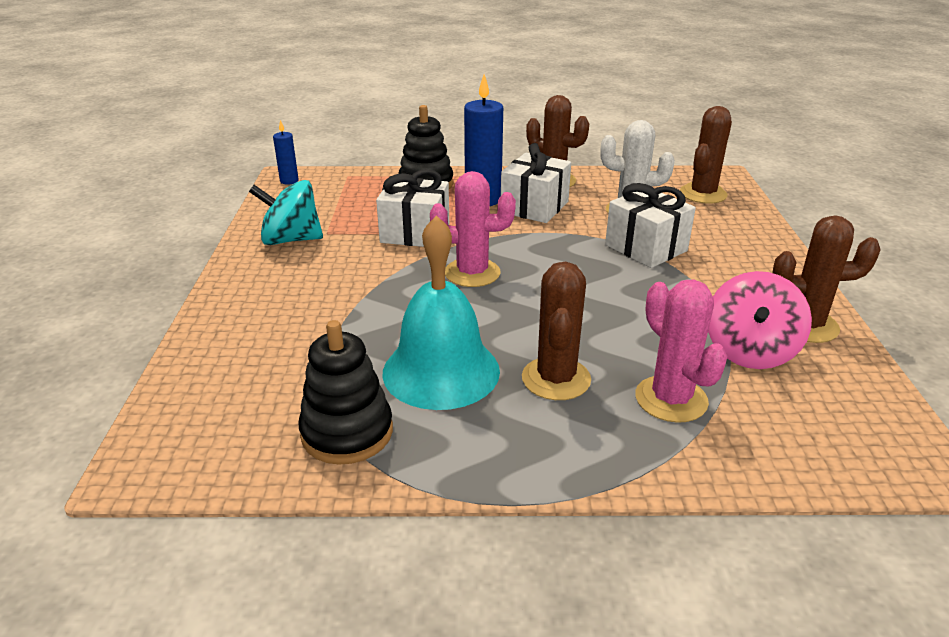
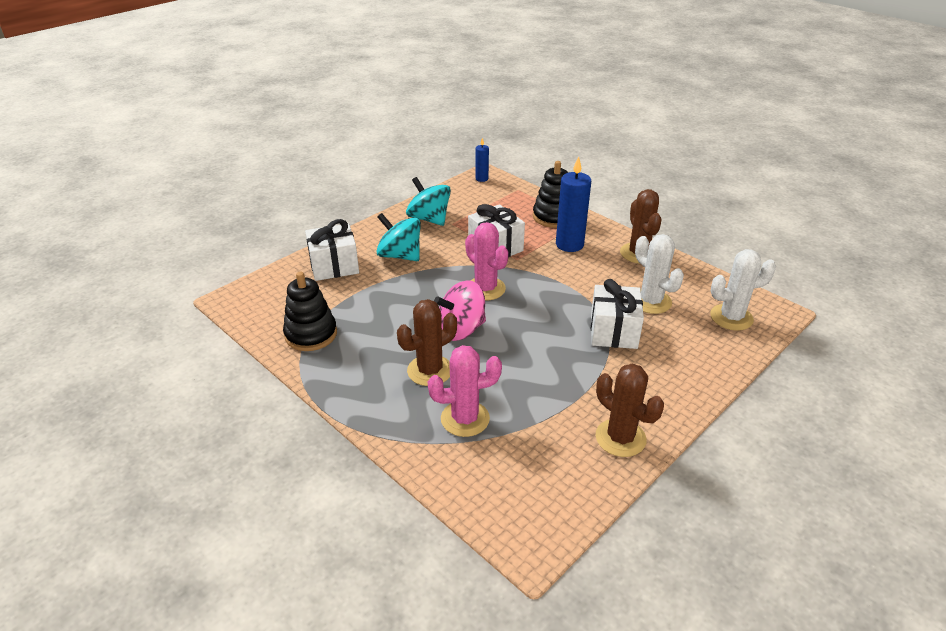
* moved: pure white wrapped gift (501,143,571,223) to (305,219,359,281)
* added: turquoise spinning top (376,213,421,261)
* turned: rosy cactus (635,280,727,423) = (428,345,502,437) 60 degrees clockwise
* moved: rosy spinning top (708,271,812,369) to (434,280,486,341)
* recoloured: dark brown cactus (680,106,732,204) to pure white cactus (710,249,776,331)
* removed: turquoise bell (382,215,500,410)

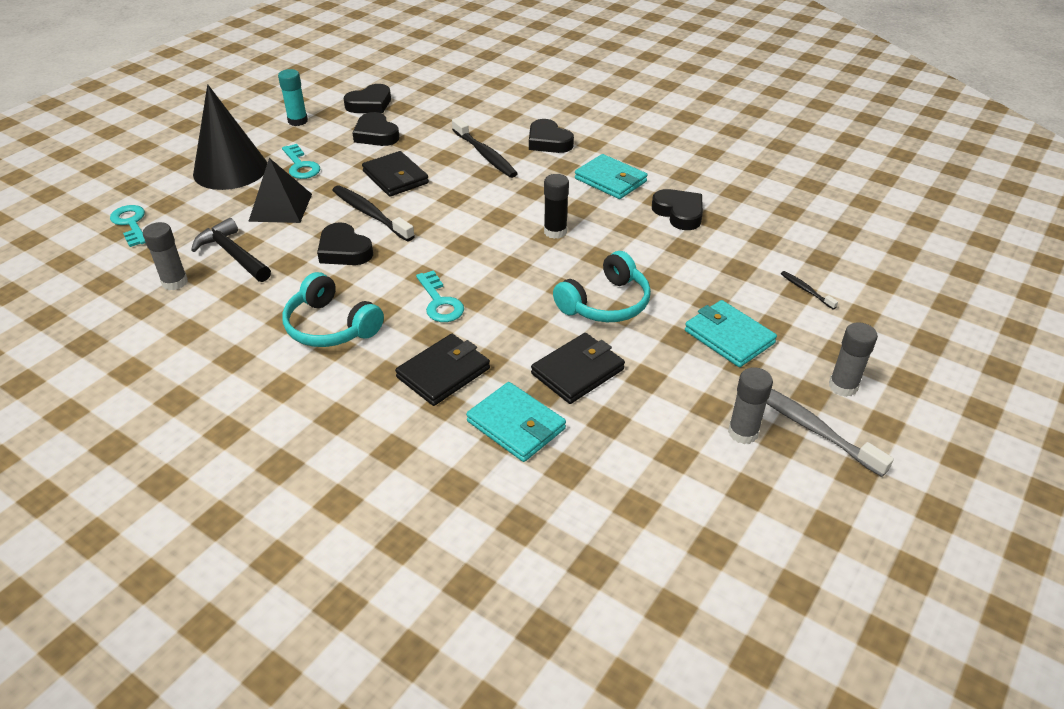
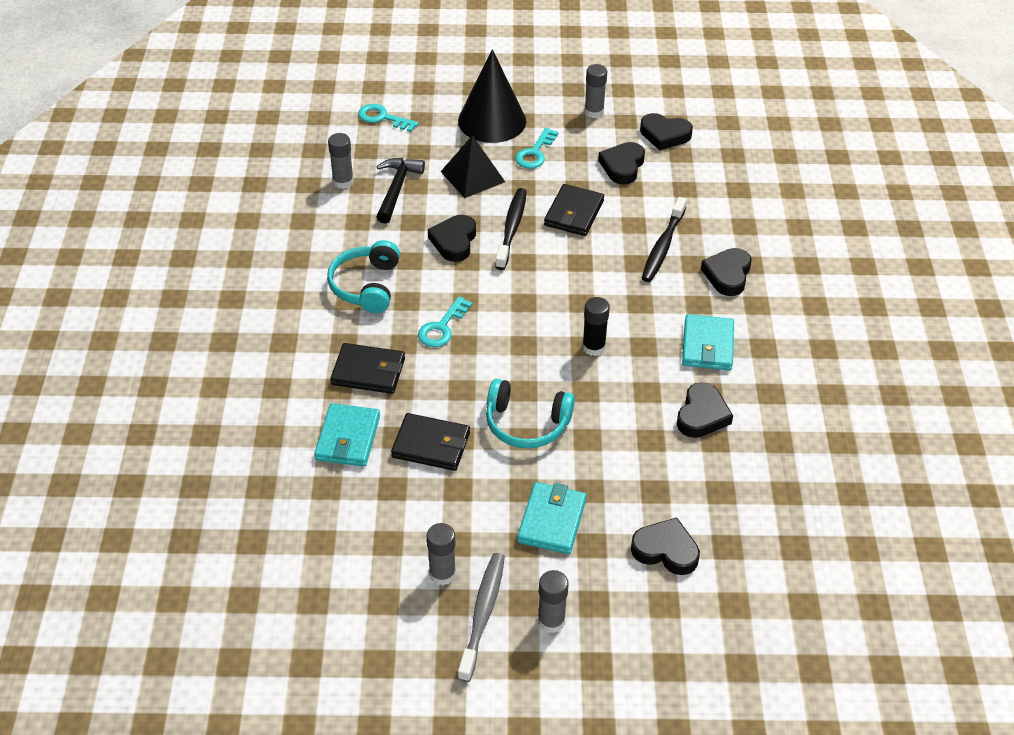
* turned: turquoise door key (110,205,146,247) = (358,104,419,132) 90 degrees counterclockwise
* recoloured: turquoise glue (278,69,308,126) to ash-grey glue (584,64,607,118)
* replaced: black tooth brush (781,271,838,309) to black heart (631,518,700,575)

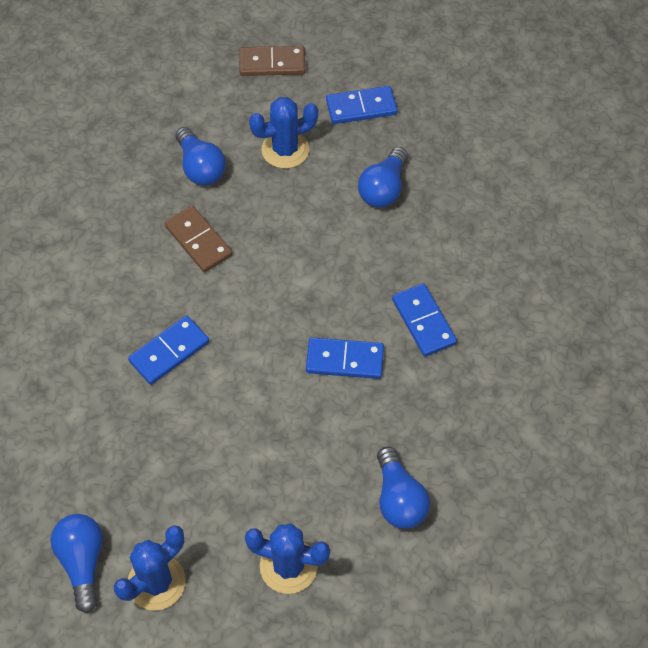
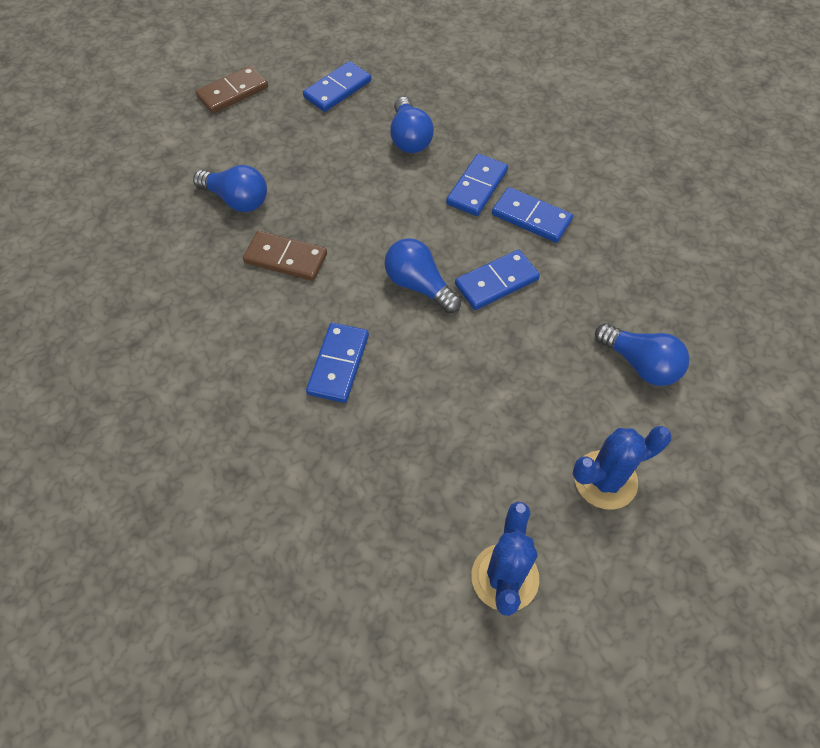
* moved: cobalt lightbulb (50,514,103,613) to (384,238,461,313)
* added: cobalt domino (446,154,508,216)
* removed: cobalt cactus (249,97,318,169)

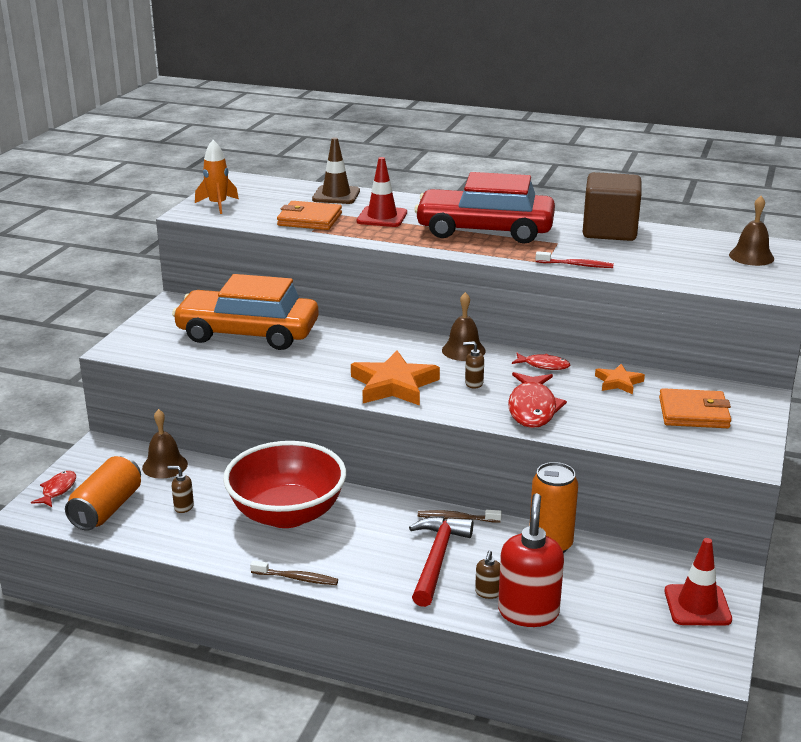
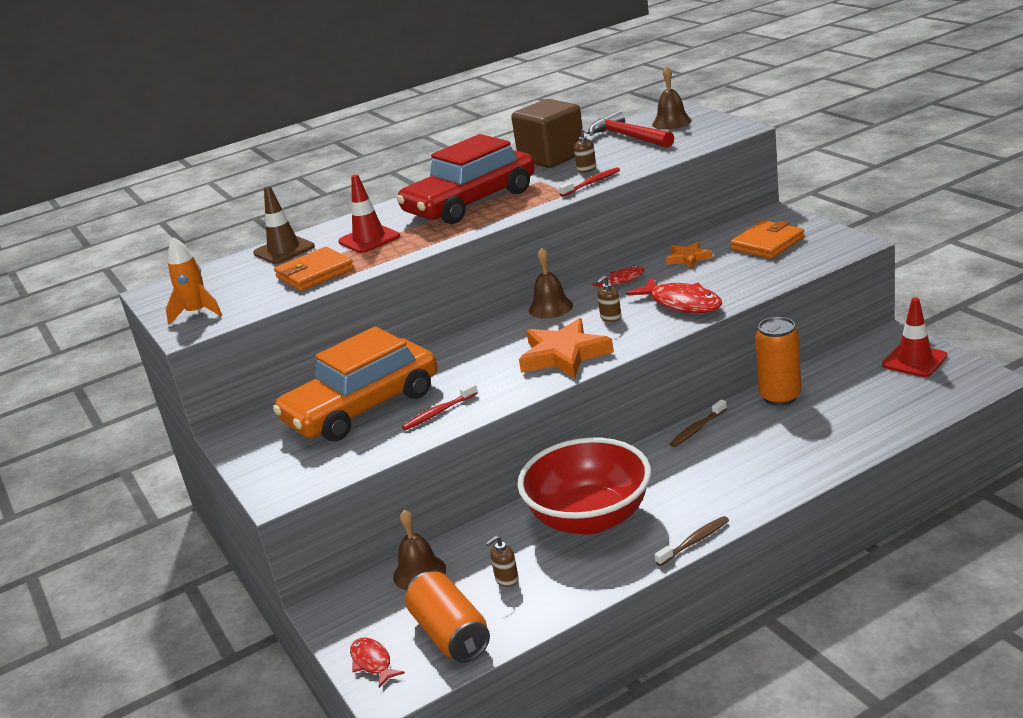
* added: scarlet tooth brush (402,383,478,430)
* moved: dark brown soap pump (475,550,500,599) to (574,128,596,173)
* moved: scarlet carpenter's hammer (409,516,473,607) to (588,111,674,148)
* removed: scarlet soap pump (498,493,564,627)

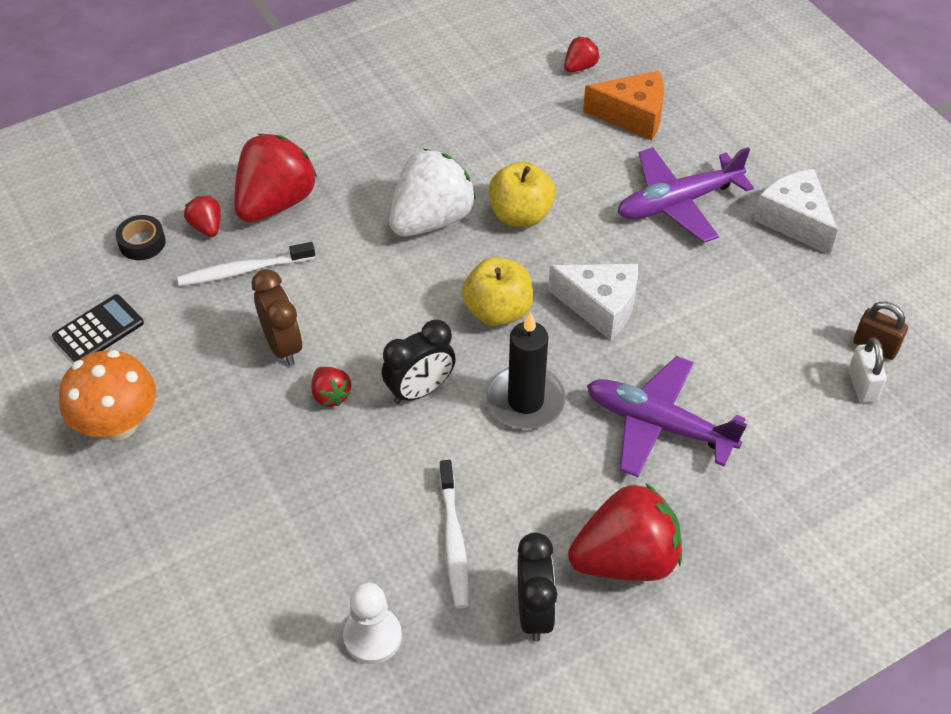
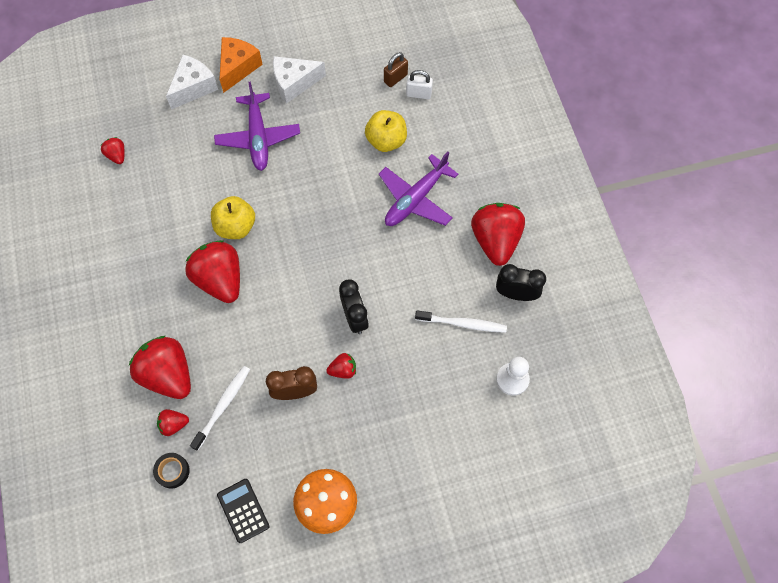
* moved: pure white piece of cheese (548,264,638,340) to (166,55,218,110)
* recoloured: pure white berry (389,149,476,236) to scarlet berry (185,240,240,303)
* turned: pure white tooth brush (177,242,315,286) = (190,366,250,451) 150 degrees counterclockwise
* moved: orange-coloured piece of cheese (583,71,664,141) to (219,37,263,93)
* moved: bright yellow apple fruit (462,257,533,326) to (365,110,407,152)
* removed: black pillar candle (486,312,566,429)

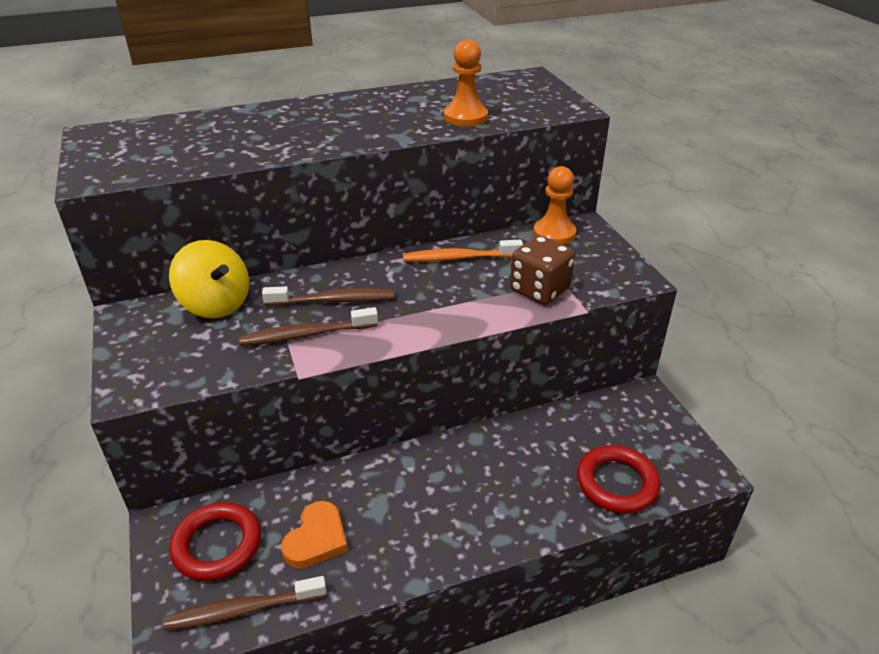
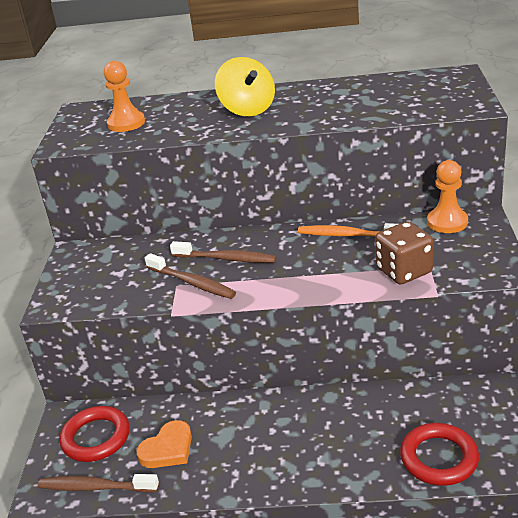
* moved: orange-coloured chess pawn (444,39,488,127) to (104,61,145,132)
* turned: dark brown tooth brush (239,307,378,346) = (145,253,236,299) 150 degrees counterclockwise
* moved: bright yellow spinning top (169,240,249,318) to (215,57,275,116)

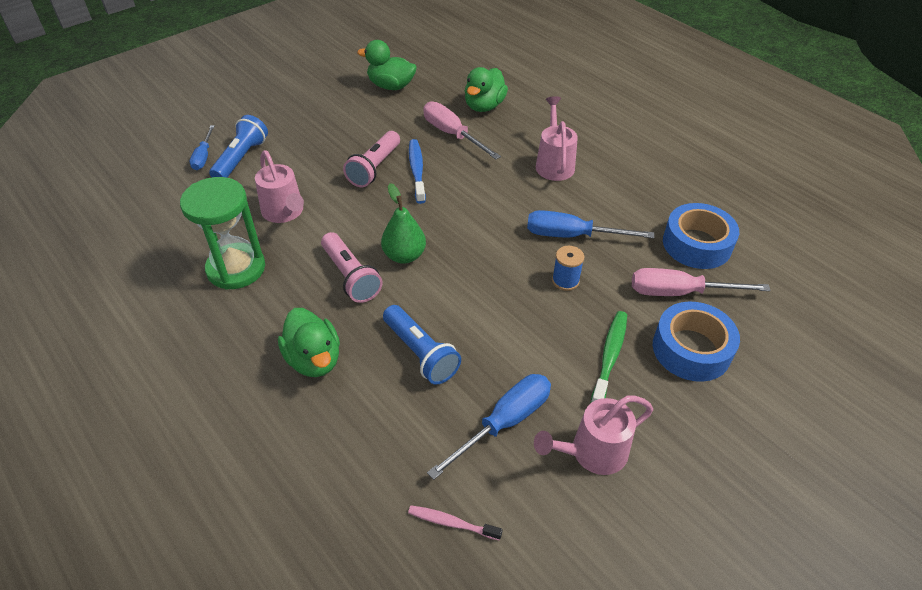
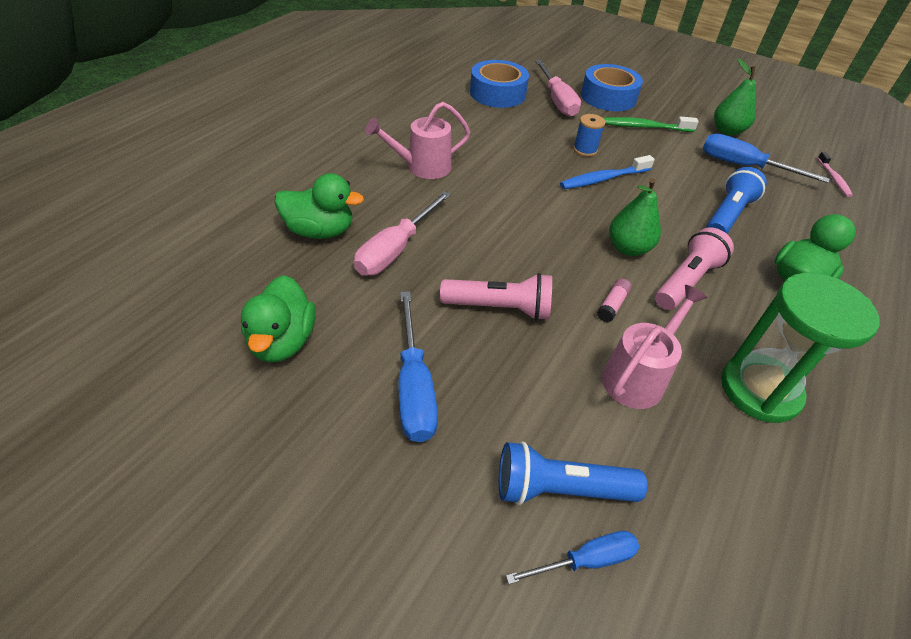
* moved: cobalt hand screwdriver (527,210,654,238) to (398,291,438,442)
* moved: cobalt tooth brush (409,139,426,204) to (560,155,655,189)
* added: rosy glue (597,279,632,322)
* replaced: rosy sprinkling can (534,396,653,475) to leaf-green pear (714,58,756,136)

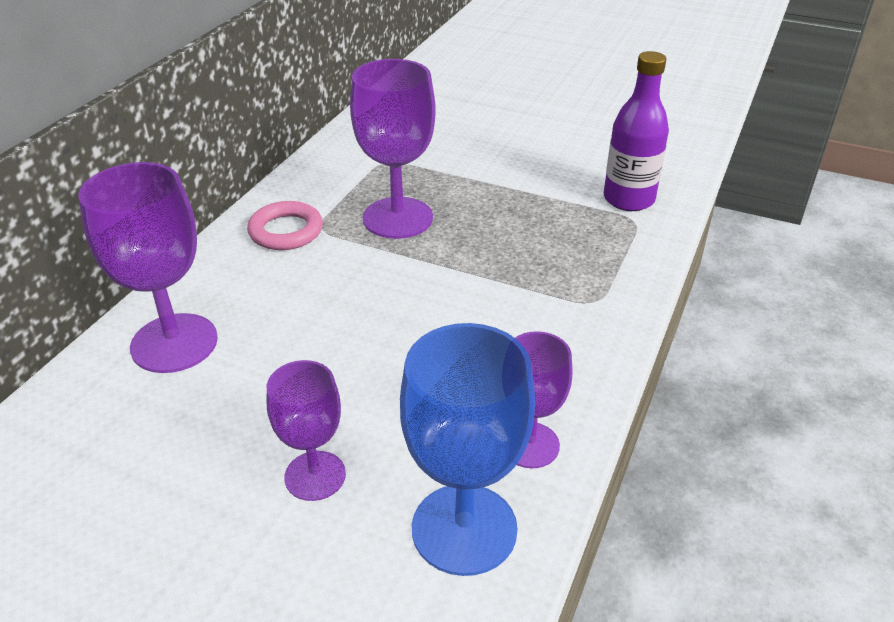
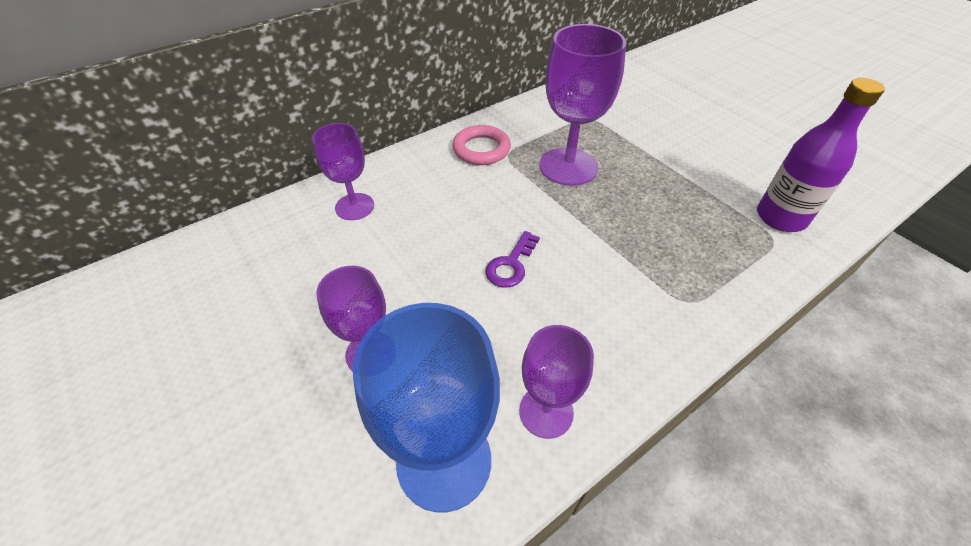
* resized: purple goblet (78,162,218,373) = (312,123,374,220) x0.61
* added: purple door key (485,231,540,288)

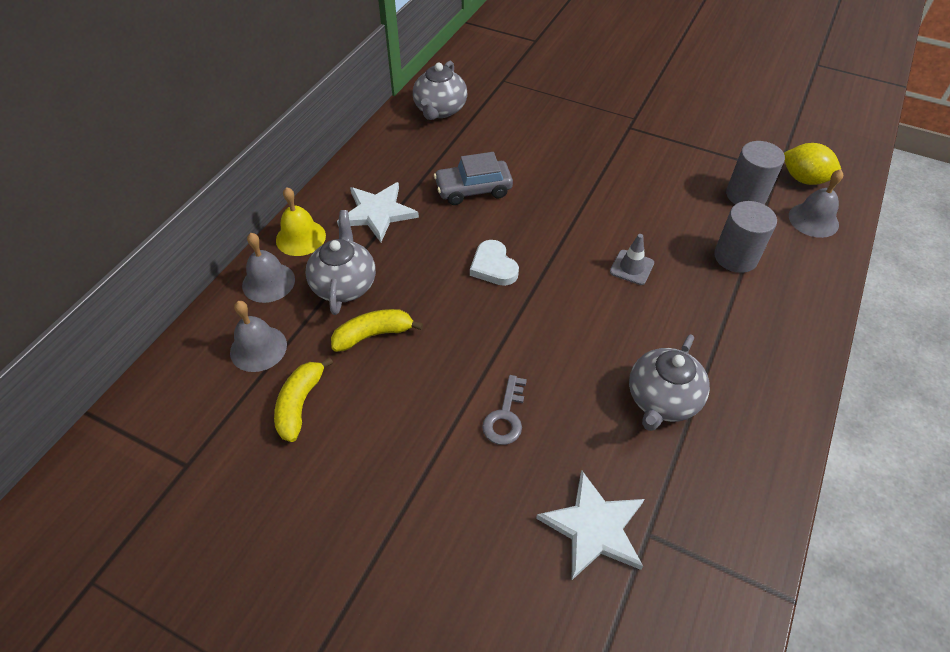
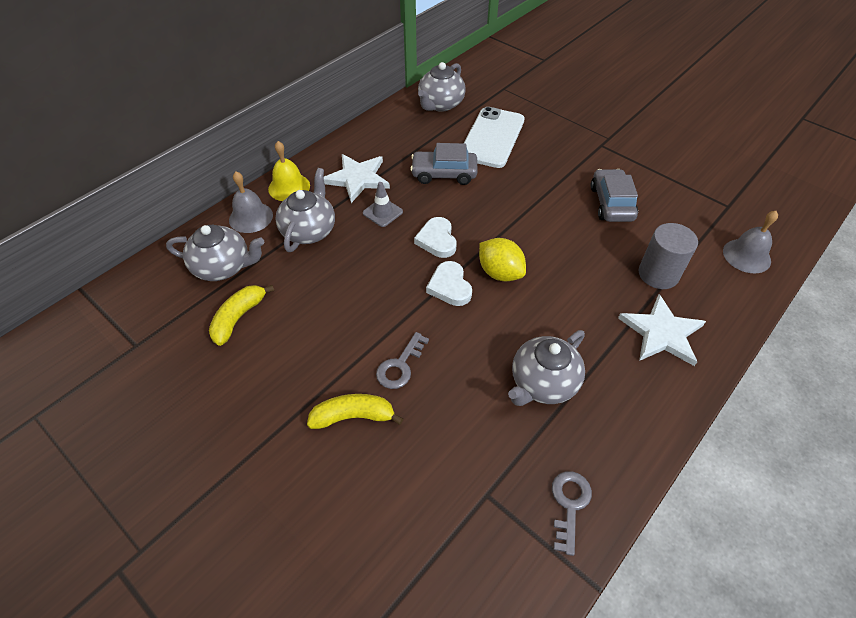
* replaced: ash-grey bell (230,301,287,372) to ash-grey china teapot (166,225,264,281)
* moved: bright yellow toy banana (331,309,423,352) to (307,394,403,429)
* moved: ash-grey road cone (610,234,654,285) to (363,182,403,227)
* added: pure white heart (426,261,472,306)
* added: pure white phone (464,107,525,168)
* moved: bright yellow lemon (784,143,841,185) to (479,238,526,281)
* added: ash-grey door key (552,471,592,556)
* added: ash-grey automobile (591,169,638,222)
* moved: pure white five-pointed star (536,471,645,580) to (618,294,706,366)
* removed: ash-grey solid cylinder (726,141,785,204)

